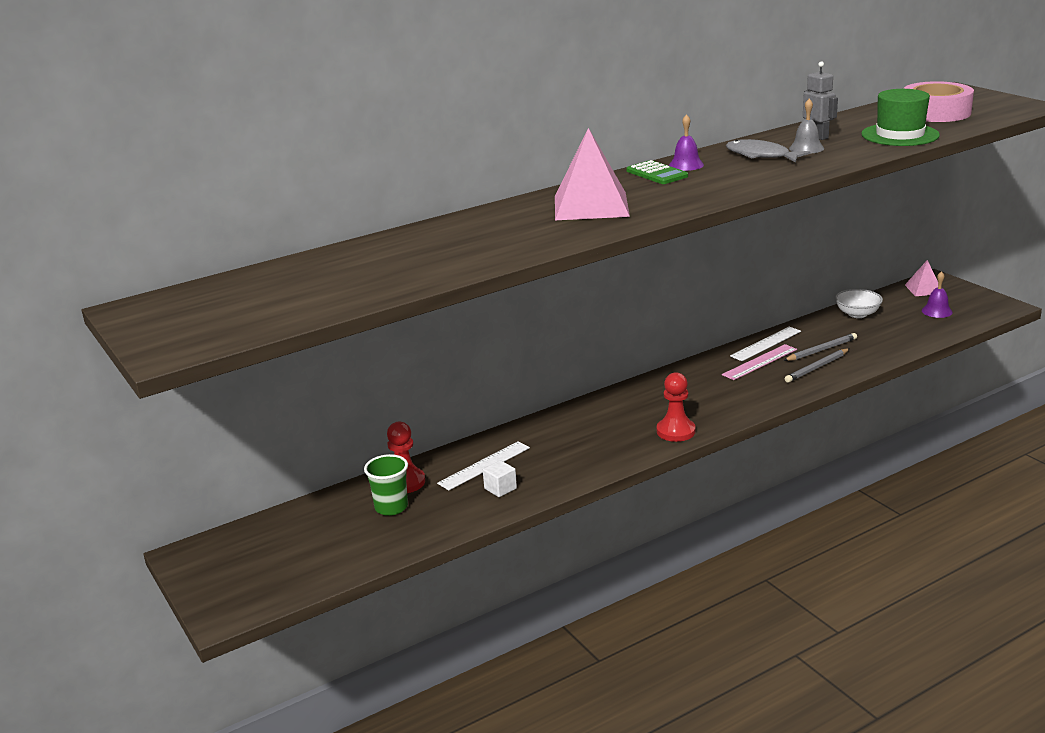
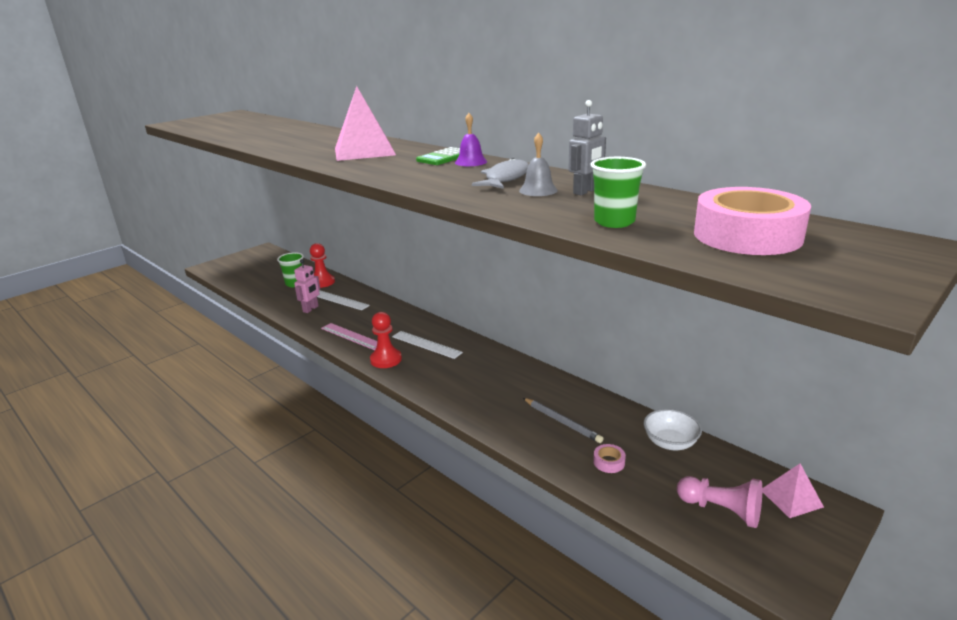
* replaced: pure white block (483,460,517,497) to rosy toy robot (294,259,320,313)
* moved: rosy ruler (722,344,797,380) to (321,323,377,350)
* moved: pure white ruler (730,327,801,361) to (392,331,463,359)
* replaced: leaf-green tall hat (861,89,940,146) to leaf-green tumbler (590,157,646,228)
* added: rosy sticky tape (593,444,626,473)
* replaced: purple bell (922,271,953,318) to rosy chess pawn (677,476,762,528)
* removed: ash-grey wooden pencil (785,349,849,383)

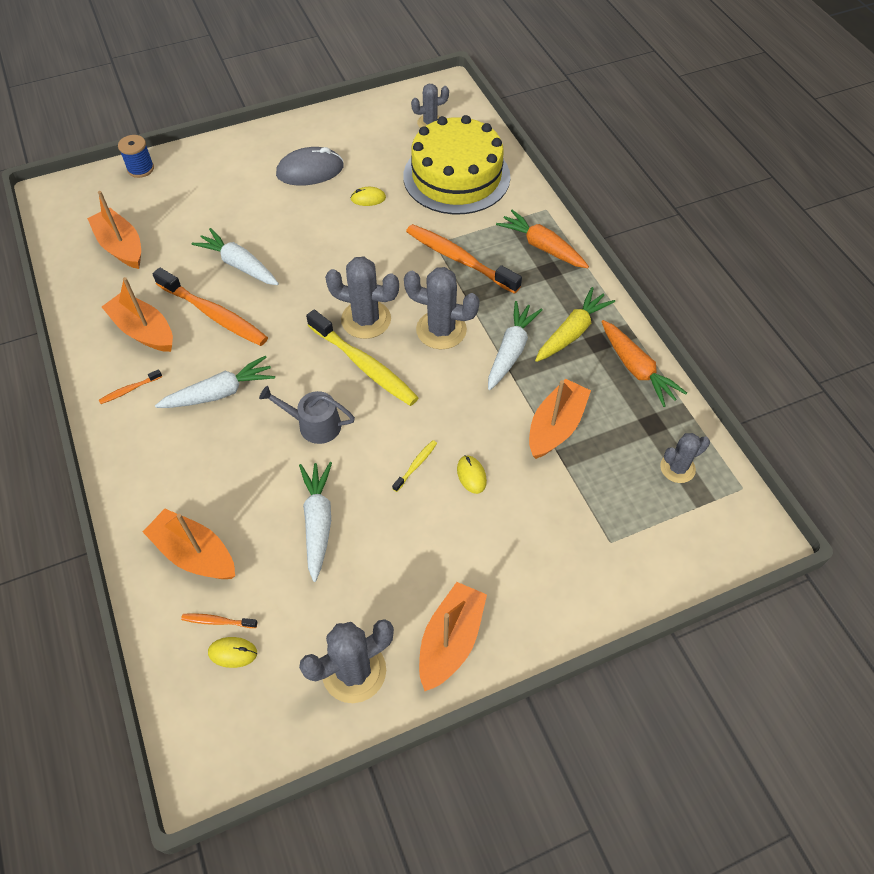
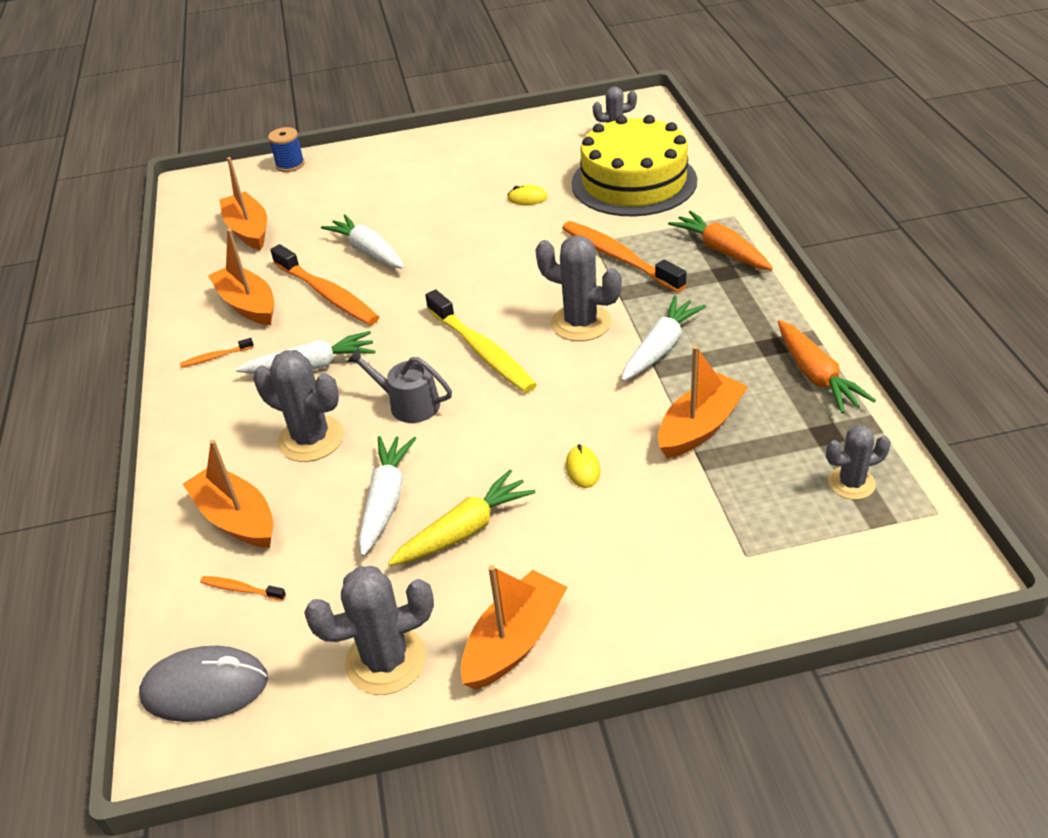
* moved: ash-grey computer mouse (276,147,344,186) to (139,646,268,722)
* moved: ash-grey cactus (325,256,399,339) to (253,350,344,462)
* moved: bright yellow toy carrot (535,287,615,362) to (388,470,536,566)
* removed: bright yellow computer mouse (208,637,257,668)
* removed: bright yellow tooth brush (392,440,437,492)

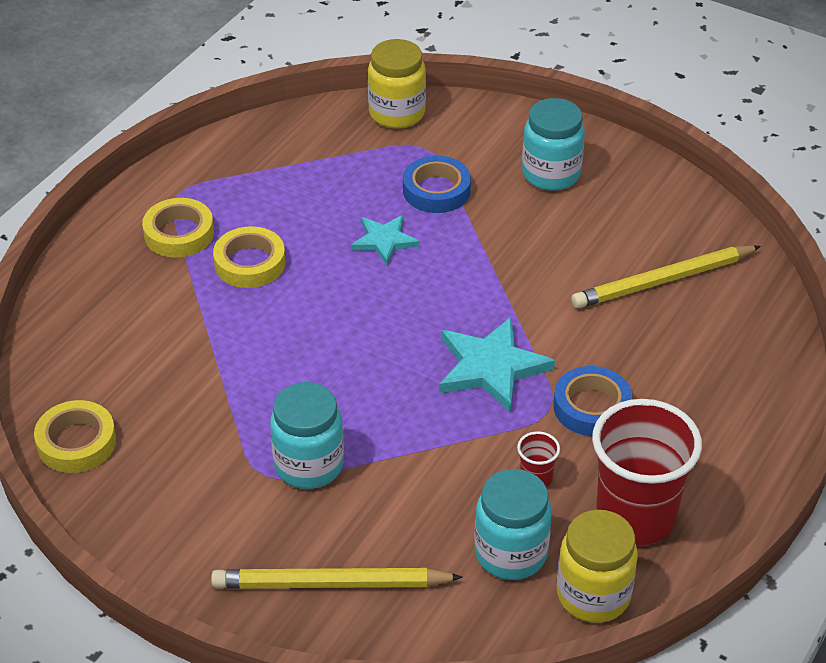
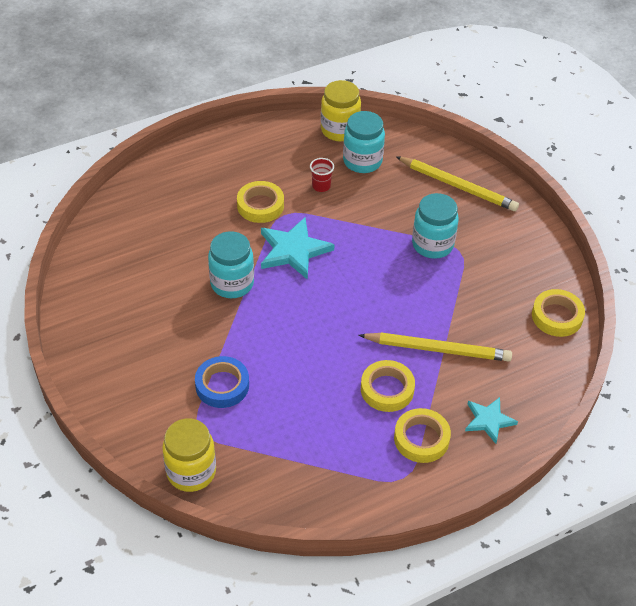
* moved: turquoise jar (522,98,585,191) to (208,231,254,298)
* recoloured: cobalt sticky tape (553,366,632,436) to bright yellow sticky tape (237,181,284,223)
* moved: bright yellow wooden pencil (571,245,761,308) to (359,332,512,362)
* moved: turquoise five-pointed star (351,215,420,265) to (465,397,518,444)
* removed: scarlet tumbler (592,399,702,545)

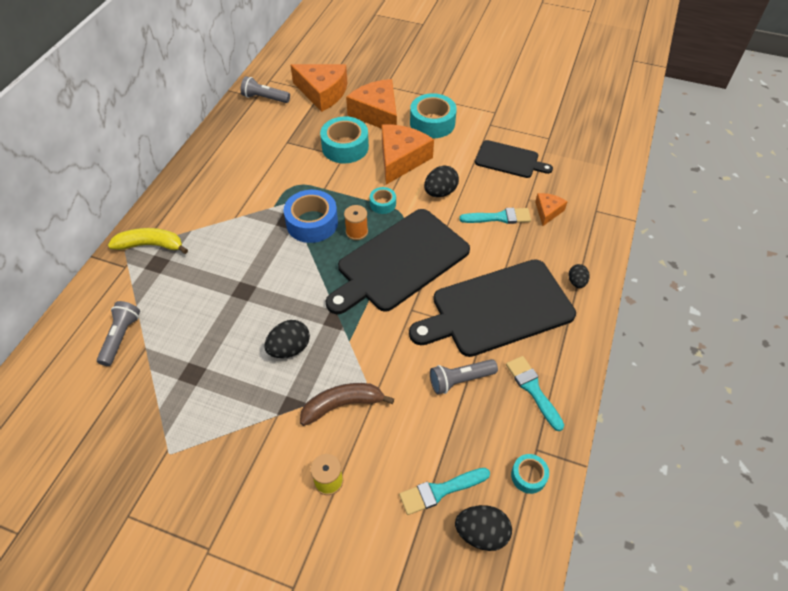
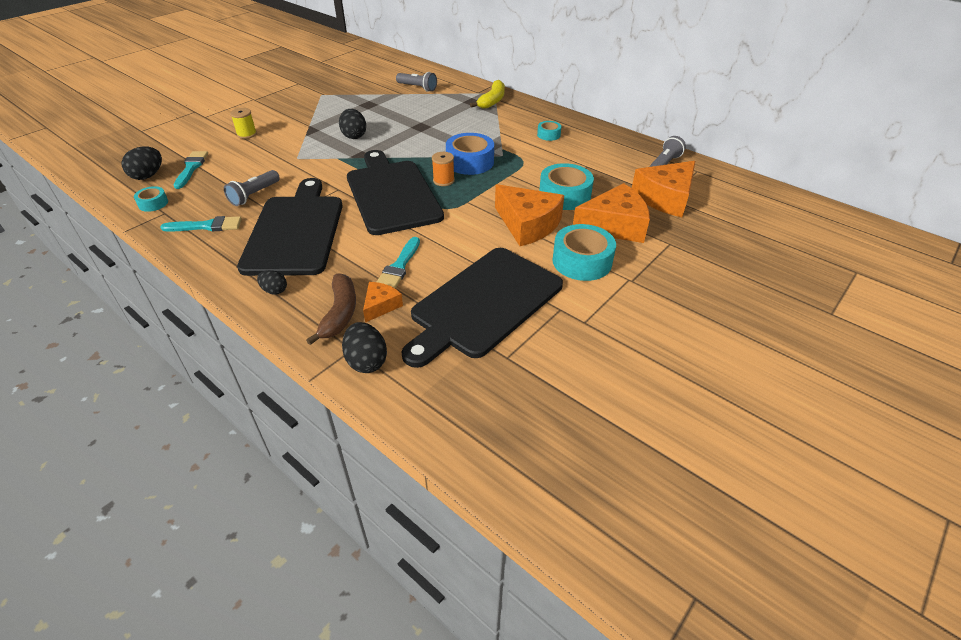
* turned: ash-grey pocket torch (430,359,498,394) = (224,170,280,206) 150 degrees counterclockwise
* moved: dark brown toy banana (300,383,394,426) to (306,273,356,345)
* moved: black egg shape (424,166,459,197) to (342,322,387,373)
* turned: orange-coloured piece of cheese (535,193,568,226) = (363,282,403,323) 105 degrees counterclockwise
* resized: black chopping board (475,140,553,178) = (401,248,563,368) x1.82
* moved: turquoise sticky tape (370,187,396,214) to (537,121,561,141)

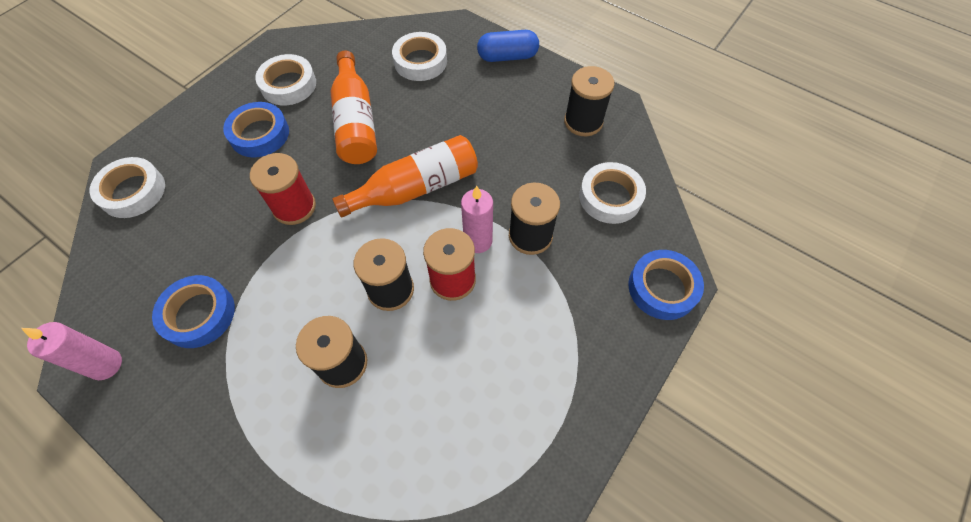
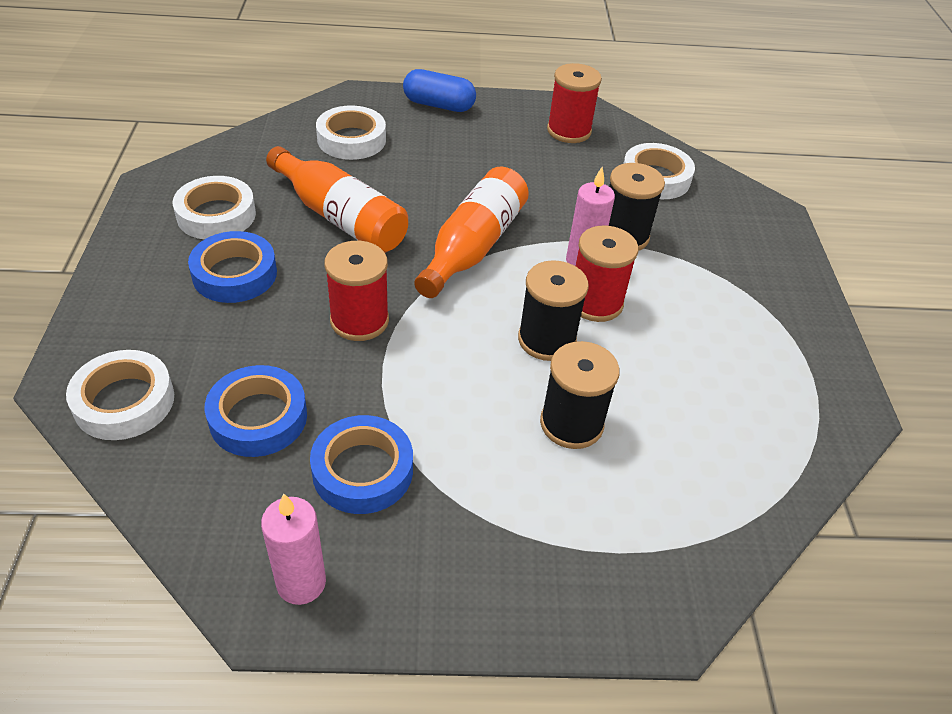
* moved: cobalt sticky tape (628,250,704,320) to (205,365,307,457)
* turned: cobalt capsule (477,30,539,62) = (403,69,476,112) 60 degrees clockwise
* recoloured: black spool (564,66,615,136) to scarlet spool (547,63,602,143)

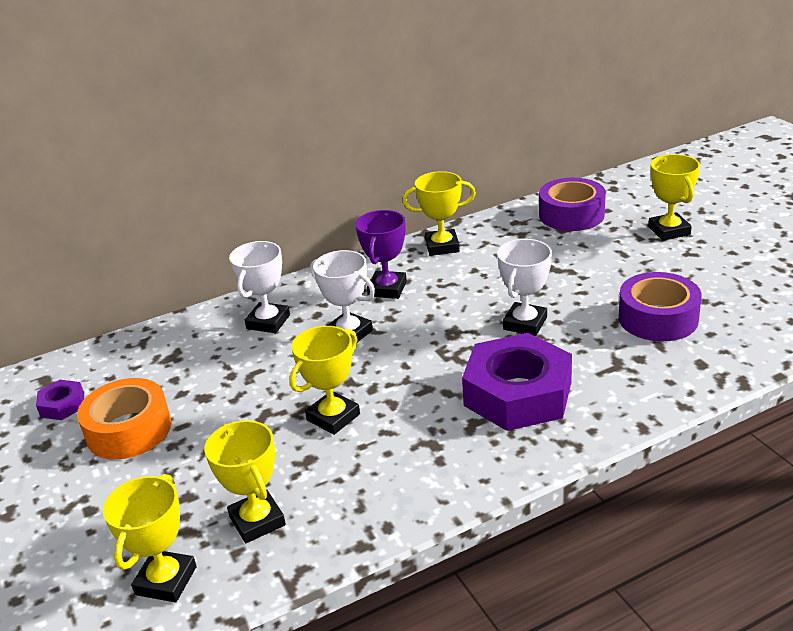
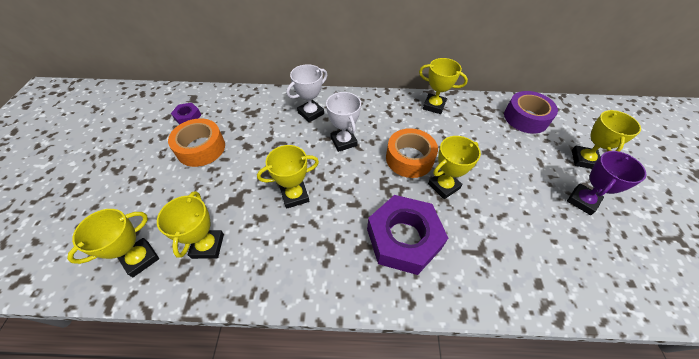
* added: orange-coloured sticky tape (386,128,438,178)
* recoloured: pure white award cup (497,239,552,336) to bright yellow award cup (428,136,481,199)
* moved: purple award cup (355,210,407,299) to (567,151,647,215)
* removed: purple sticky tape (618,272,702,341)

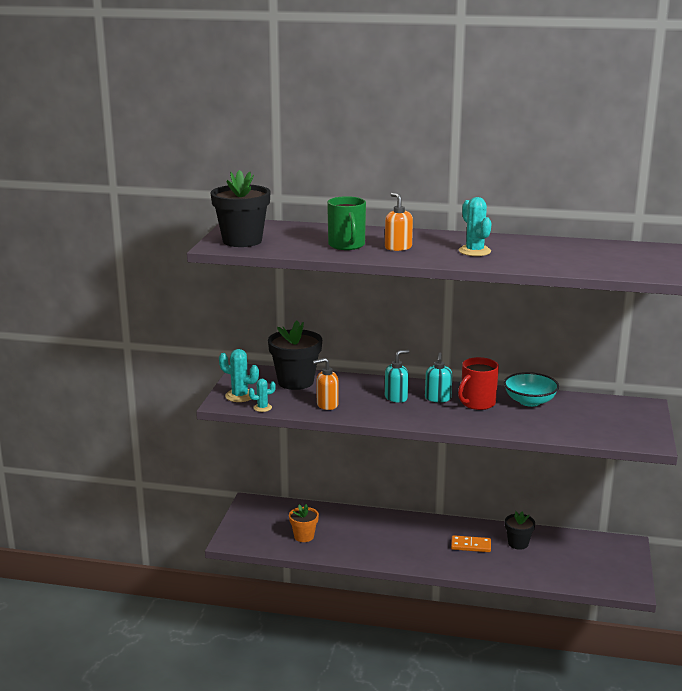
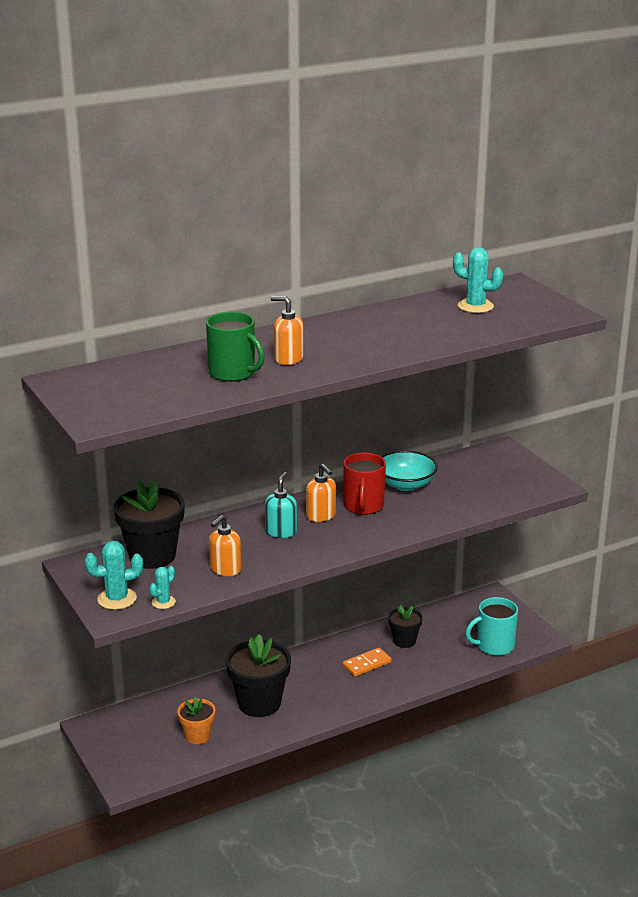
* moved: black flower pot (210,170,271,247) to (226,634,291,717)
* recoloured: turquoise soap pump (425,353,452,402) to orange-coloured soap pump (306,464,336,522)
* moved: turquoise cactus (459,197,492,256) to (453,247,503,313)
* added: turquoise mug (465,597,518,656)

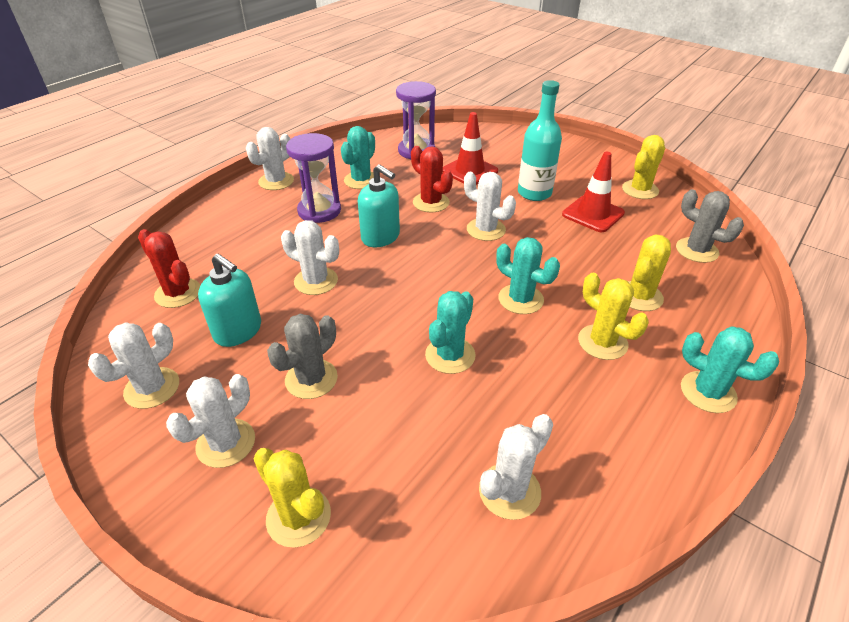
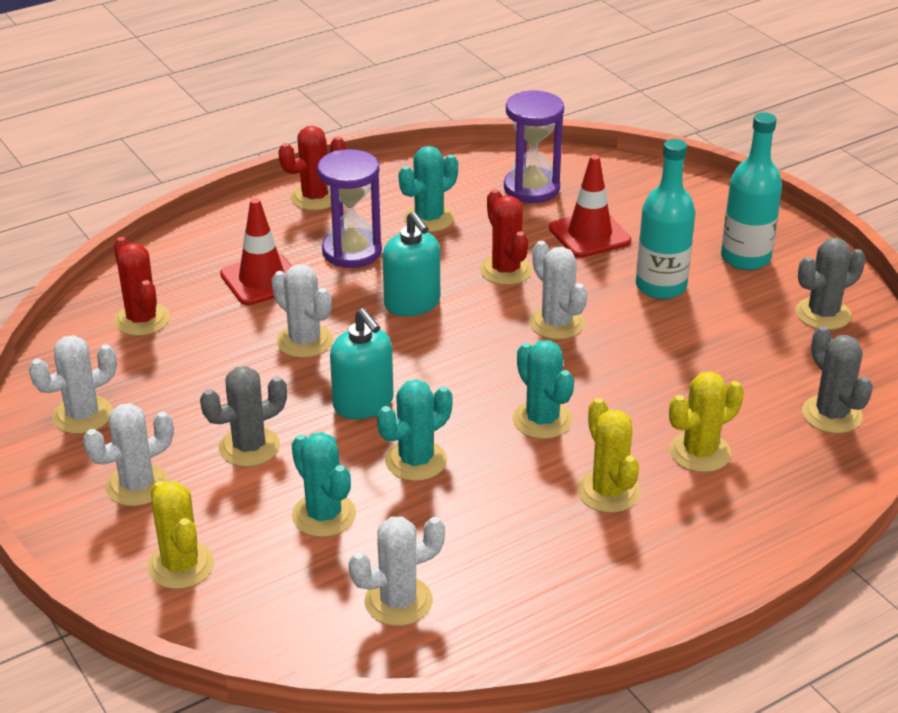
* moved: scarlet road cone (562,152,625,232) to (220,198,291,305)
* recoloured: pure white cactus (246,127,294,190) to scarlet cactus (278,126,346,211)
* moved: turquoise cactus (681,326,779,413) to (292,432,356,537)
* moved: turquoise soap pump (198,254,261,347) to (330,308,393,419)
* added: turquoise bottle (721,112,782,270)
* recoloured: bright yellow cactus (622,135,665,199) to ash-grey cactus (796,238,866,330)

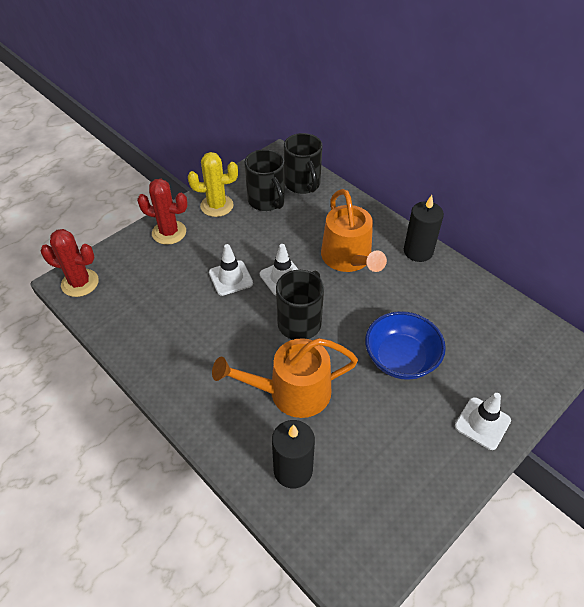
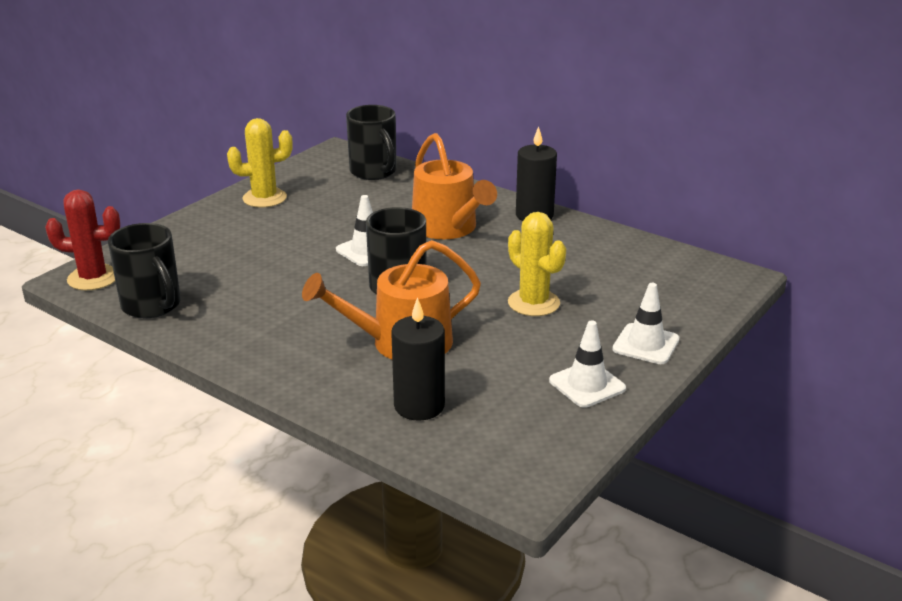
* moved: black mug (244,149,284,211) to (108,223,181,318)
* replaced: cobalt bowl (365,311,446,380) to bright yellow cactus (508,212,566,316)
* moved: pure white road cone (209,244,253,296) to (549,320,626,408)
* removed: scarlet cactus (137,179,188,245)

